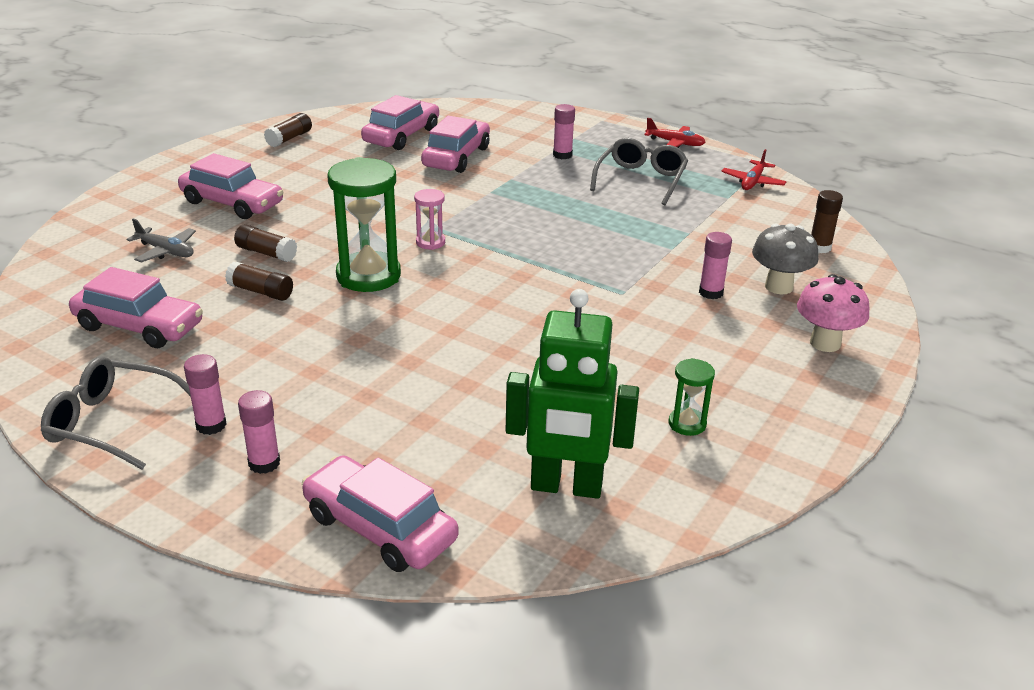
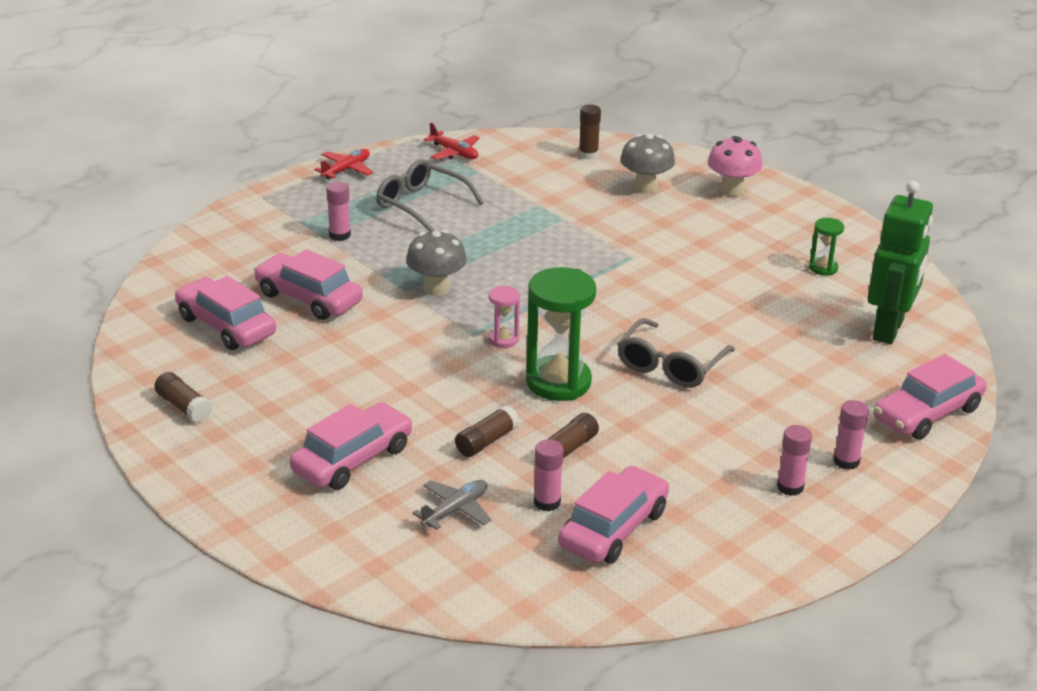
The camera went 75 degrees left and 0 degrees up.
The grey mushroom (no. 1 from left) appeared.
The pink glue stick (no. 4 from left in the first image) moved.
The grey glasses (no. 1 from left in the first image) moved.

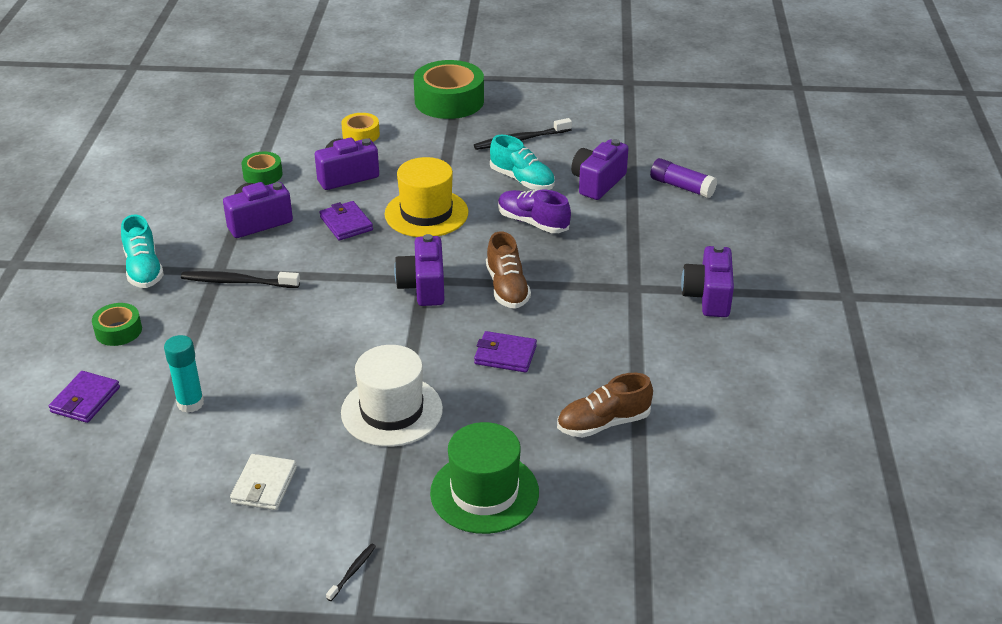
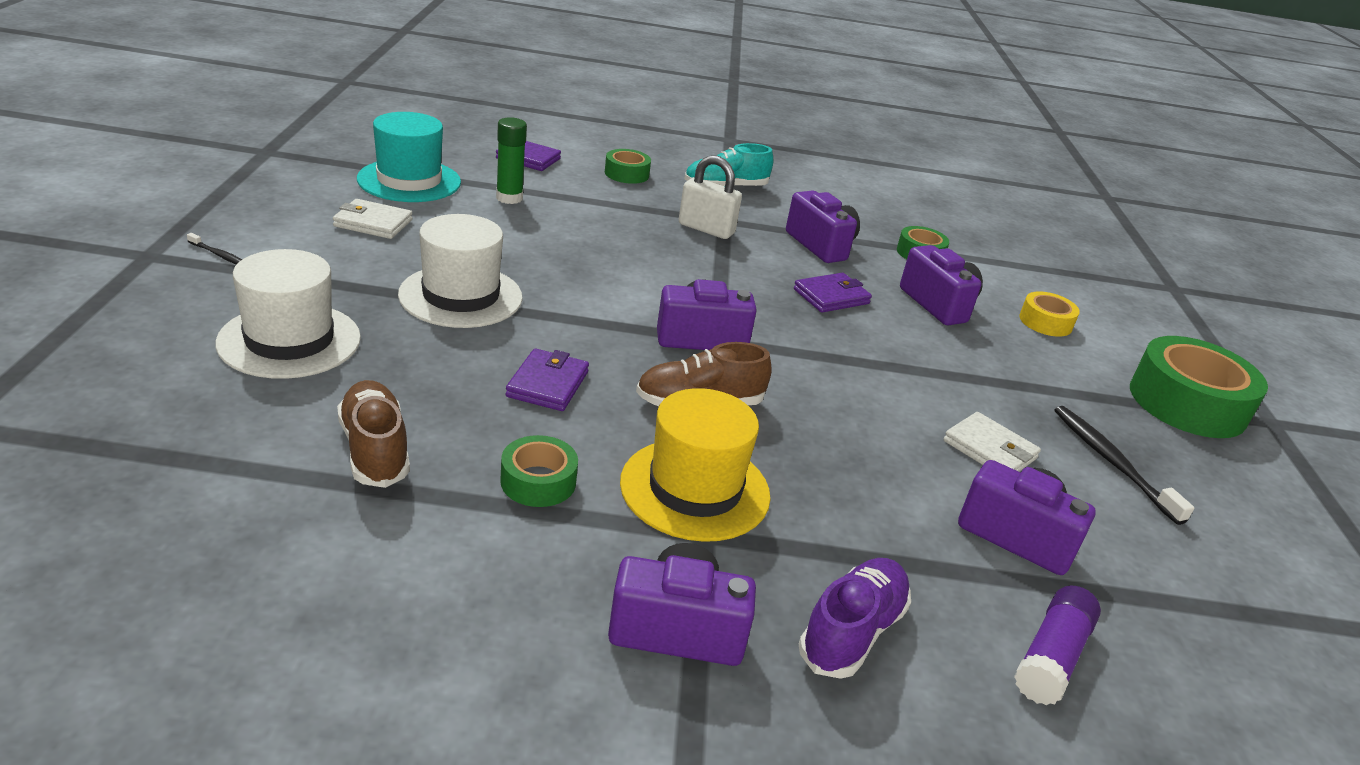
The camera went 85 degrees right and 5 degrees down.
The green hat became the white hat (no. 1 from left).
The turquoise hat appeared.
The turquoise glue stick became the green glue stick.
The green tape (no. 1 from left) appeared.
The yellow hat moved.
The black toothbrush (no. 1 from left) was replaced by the white padlock.
The purple shoe moved.
The turquoise shoe (no. 2 from left) was replaced by the white wallet (no. 2 from left).

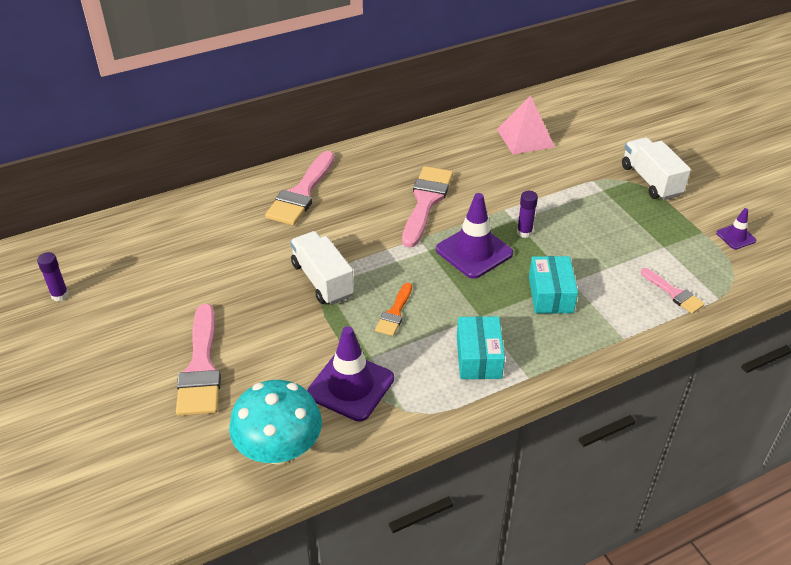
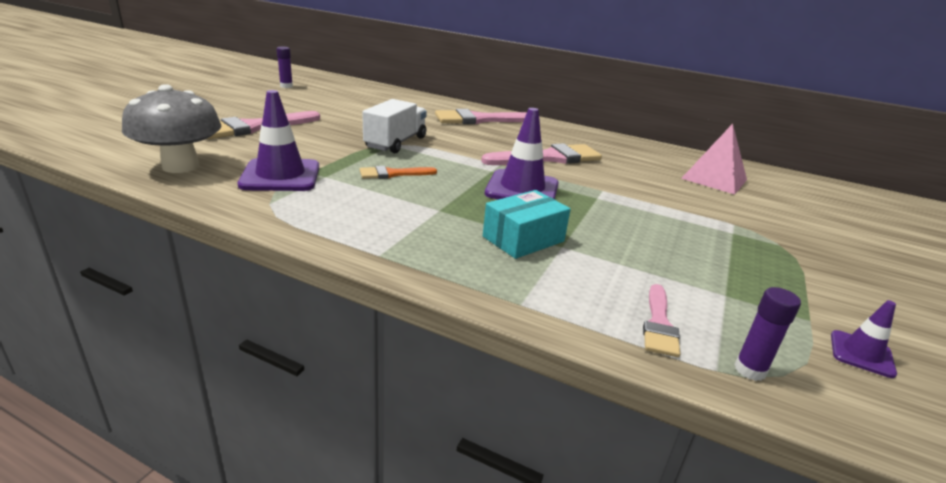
The camera went 50 degrees right and 15 degrees down.
The turquoise mushroom became the grey mushroom.
The purple glue stick (no. 2 from left) moved.
The turquoise box (no. 1 from left) disappeared.
The white truck (no. 2 from left) disappeared.

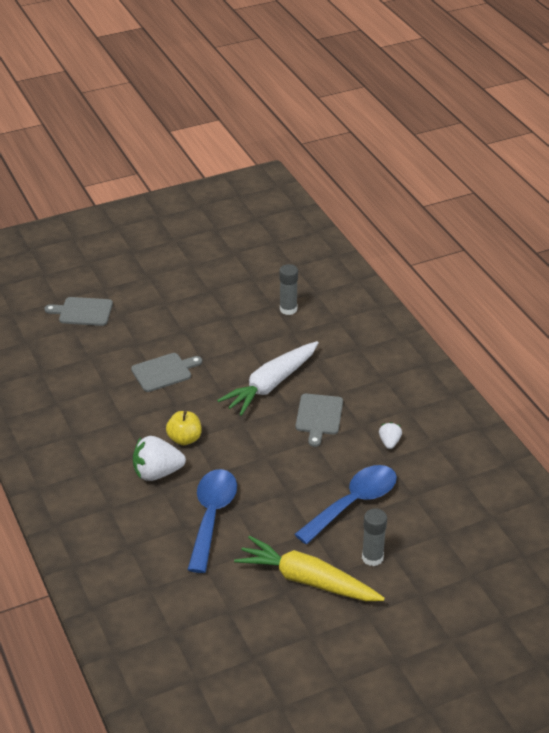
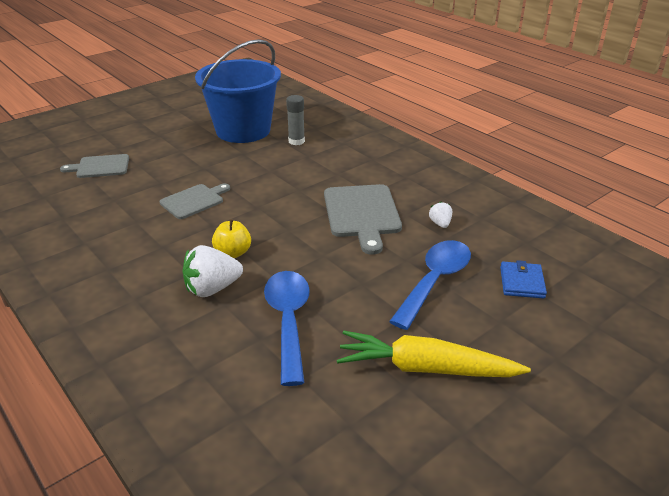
The camera went 15 degrees left and 5 degrees down.
The blue bucket appeared.
The grey cutting board (no. 3 from left) changed to 1.59 times the size.
The blue wallet appeared.
The white carrot disappeared.
The grey glue stick (no. 2 from left) disappeared.

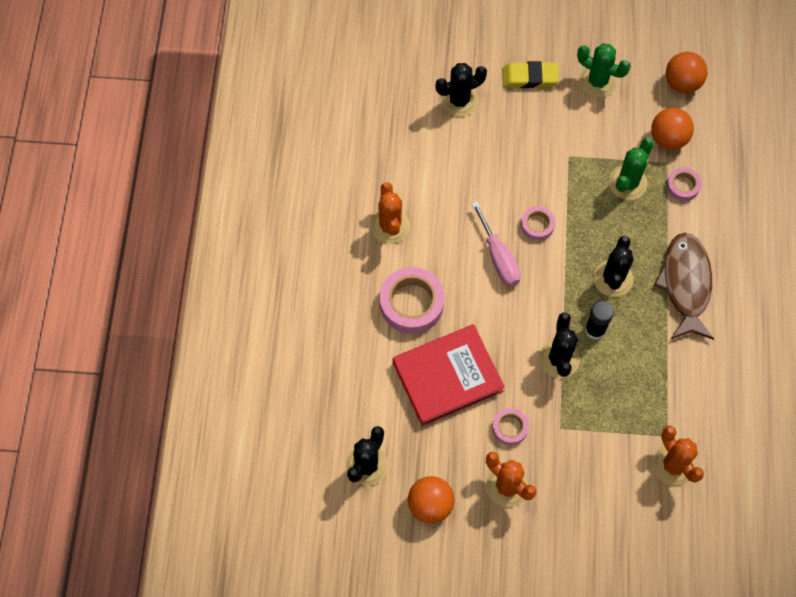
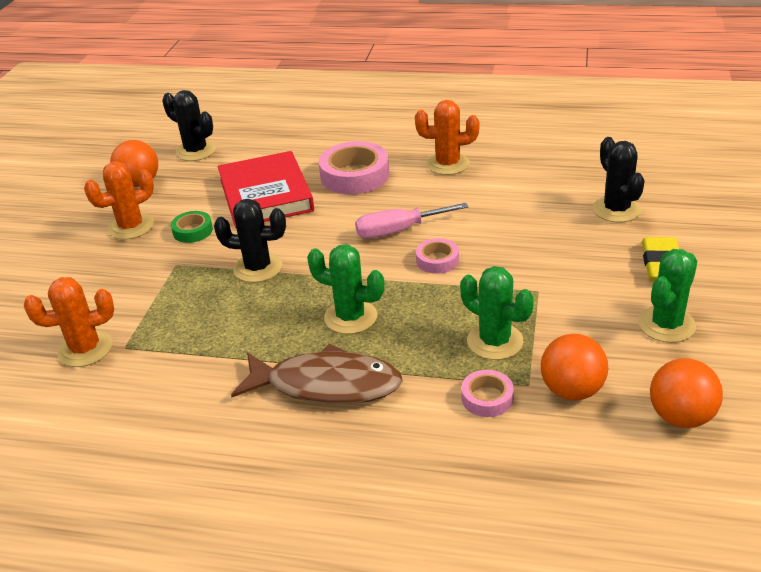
The camera went 100 degrees right and 30 degrees down.
The pink tape (no. 2 from left) became the green tape.
The black cactus (no. 4 from left) became the green cactus (no. 1 from left).
The black glue stick disappeared.

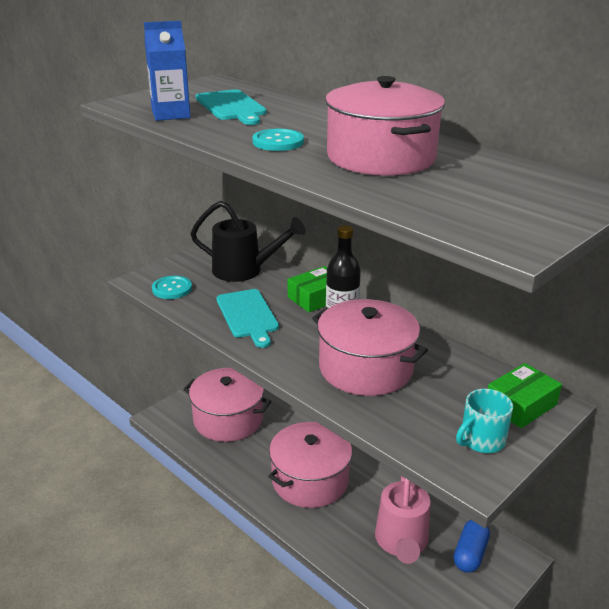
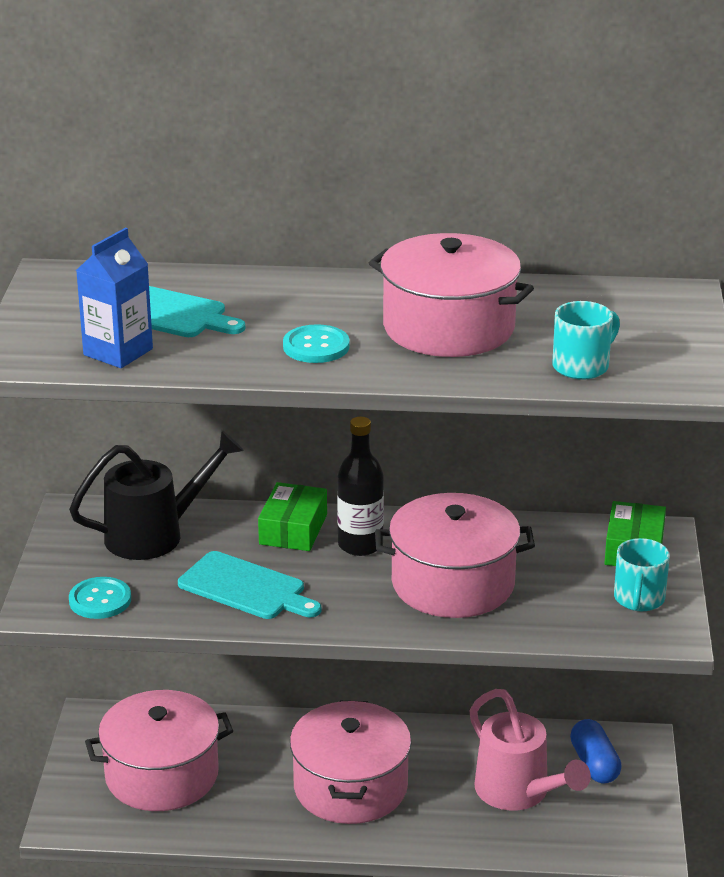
The camera went 40 degrees left and 0 degrees up.
The turquoise mug (no. 1 from left) appeared.

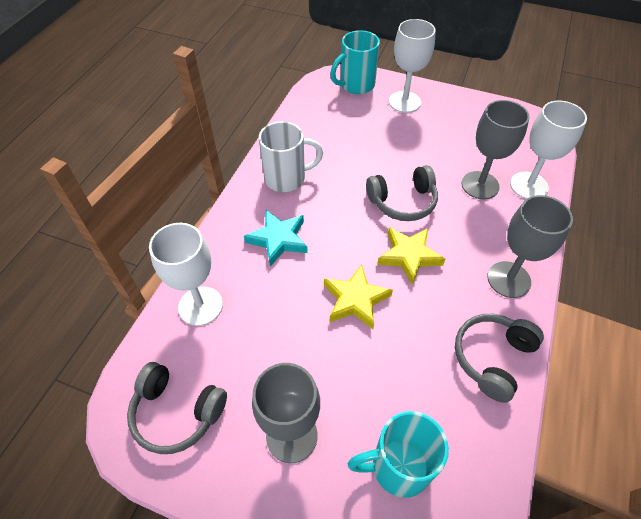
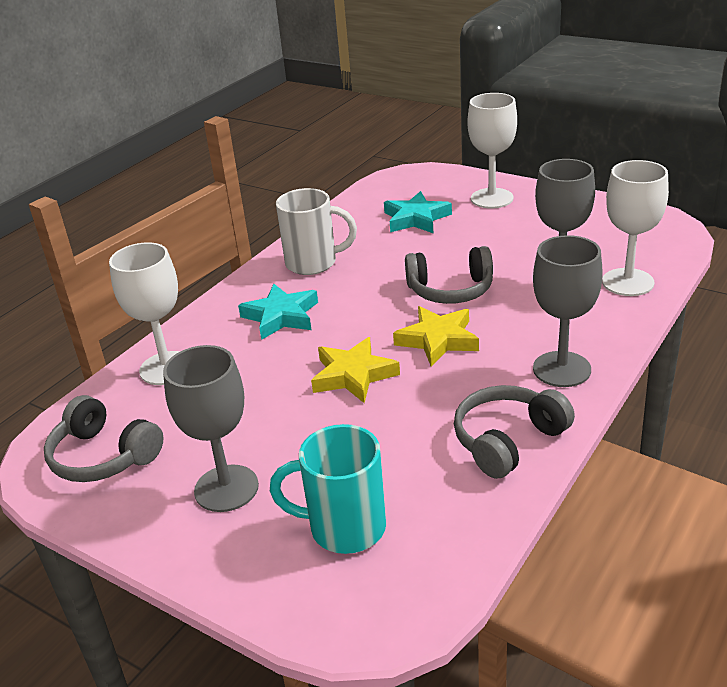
The camera went 15 degrees right and 20 degrees down.
The turquoise star (no. 2 from left) appeared.
The turquoise mug (no. 1 from left) disappeared.

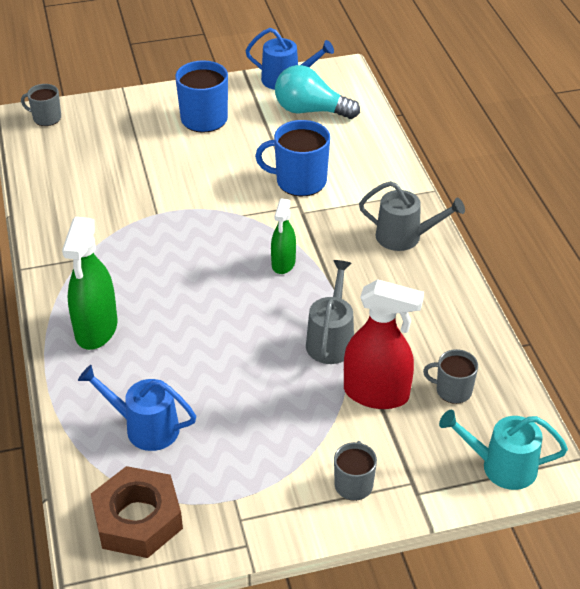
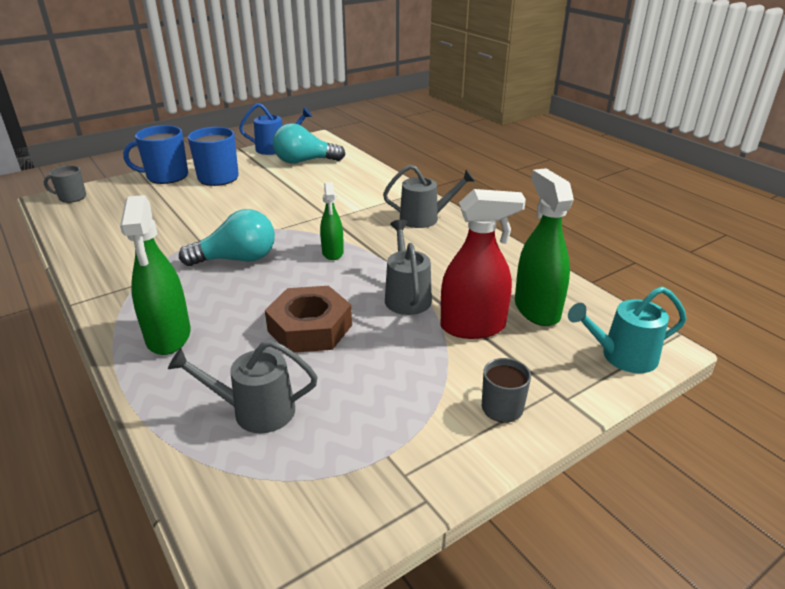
The camera went 20 degrees left and 10 degrees down.
The blue mug (no. 2 from left in the first image) moved.
The blue watering can (no. 1 from left) became the grey watering can (no. 1 from left).
The turquoise light bulb (no. 1 from left) appeared.
The brown nut moved.
The grey mug (no. 3 from left) was replaced by the green spray bottle (no. 3 from left).

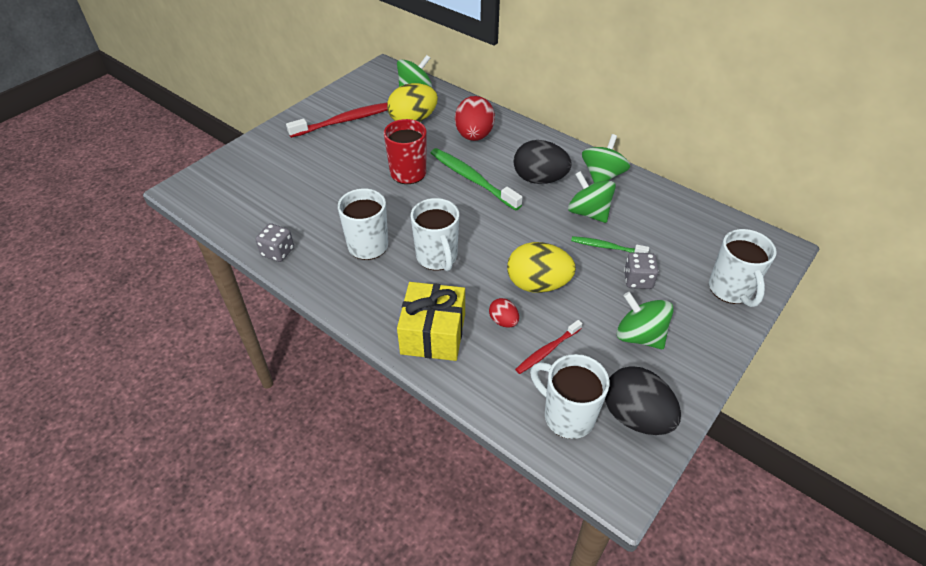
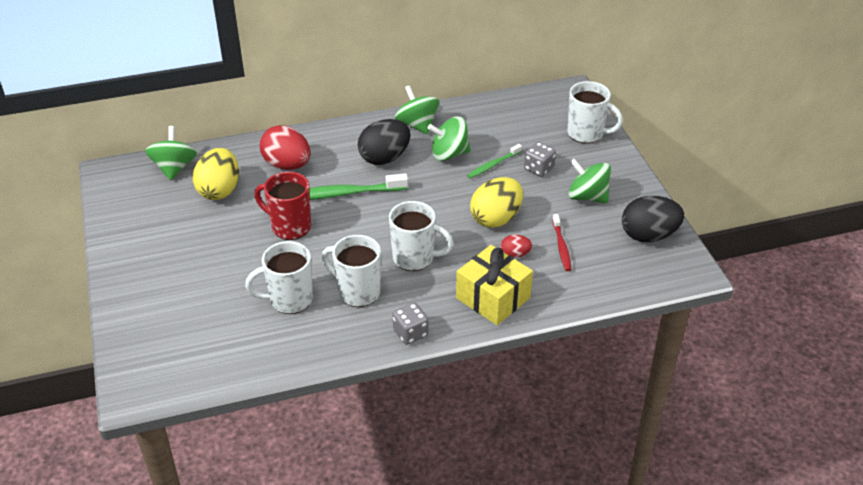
The camera went 55 degrees left and 5 degrees down.
The white mug (no. 3 from left in the first image) moved.
The grey dice (no. 1 from left) moved.
The green spinning top (no. 4 from left) turned 45 degrees clockwise.
The red toothbrush (no. 1 from left) disappeared.

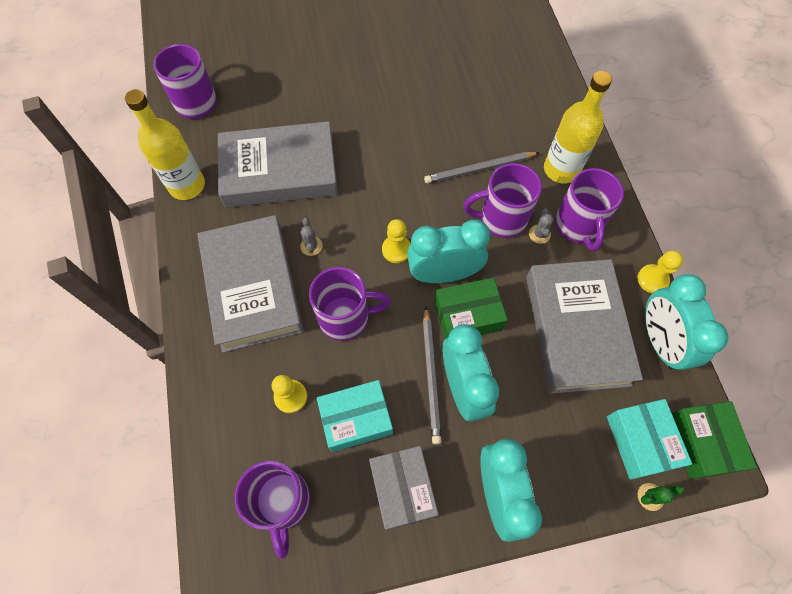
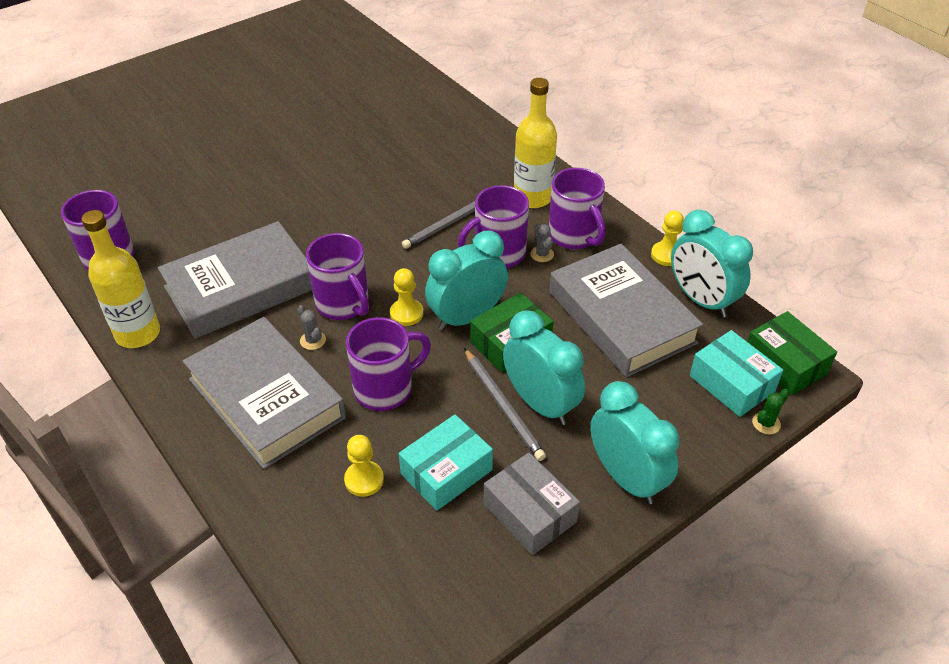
The camera went 25 degrees left and 20 degrees down.
The purple mug (no. 2 from left) moved.

